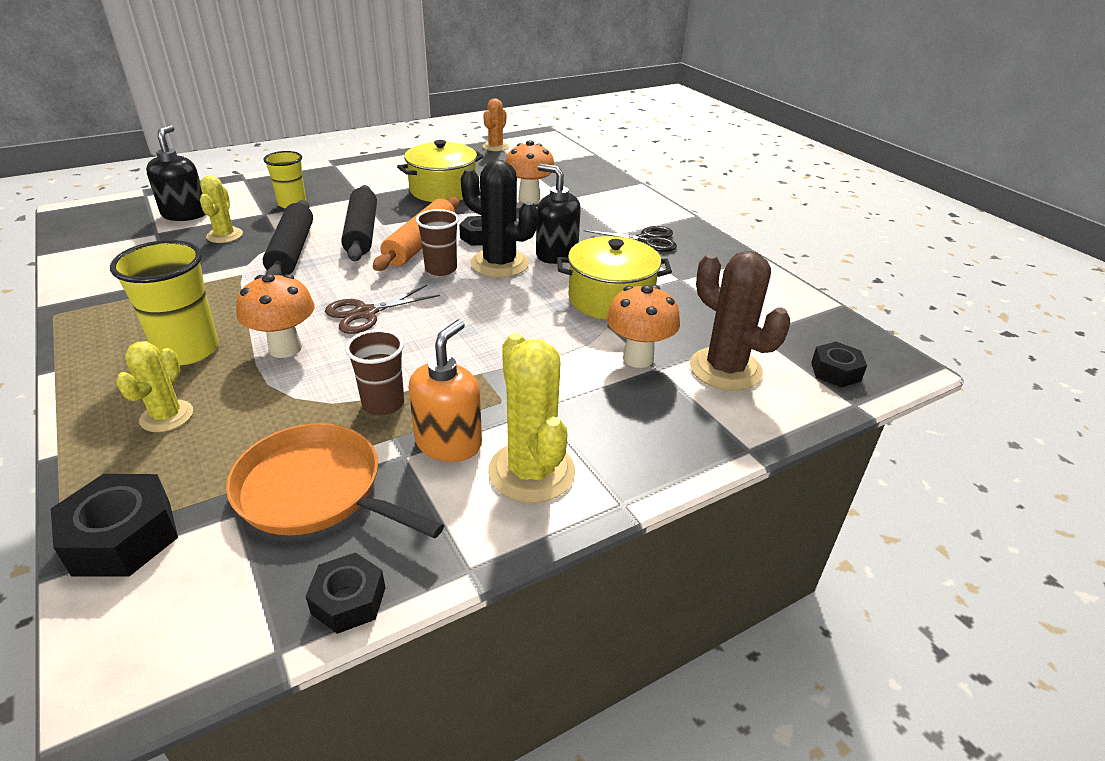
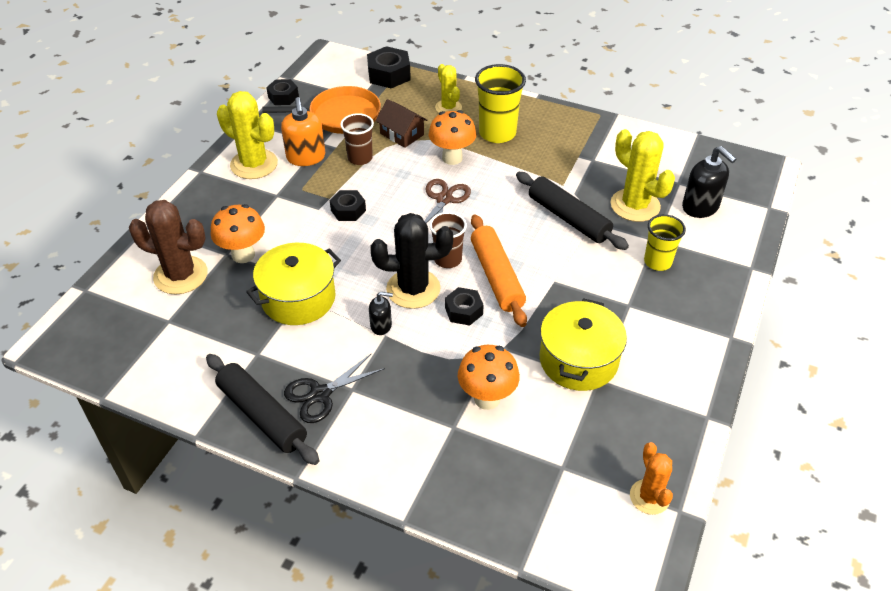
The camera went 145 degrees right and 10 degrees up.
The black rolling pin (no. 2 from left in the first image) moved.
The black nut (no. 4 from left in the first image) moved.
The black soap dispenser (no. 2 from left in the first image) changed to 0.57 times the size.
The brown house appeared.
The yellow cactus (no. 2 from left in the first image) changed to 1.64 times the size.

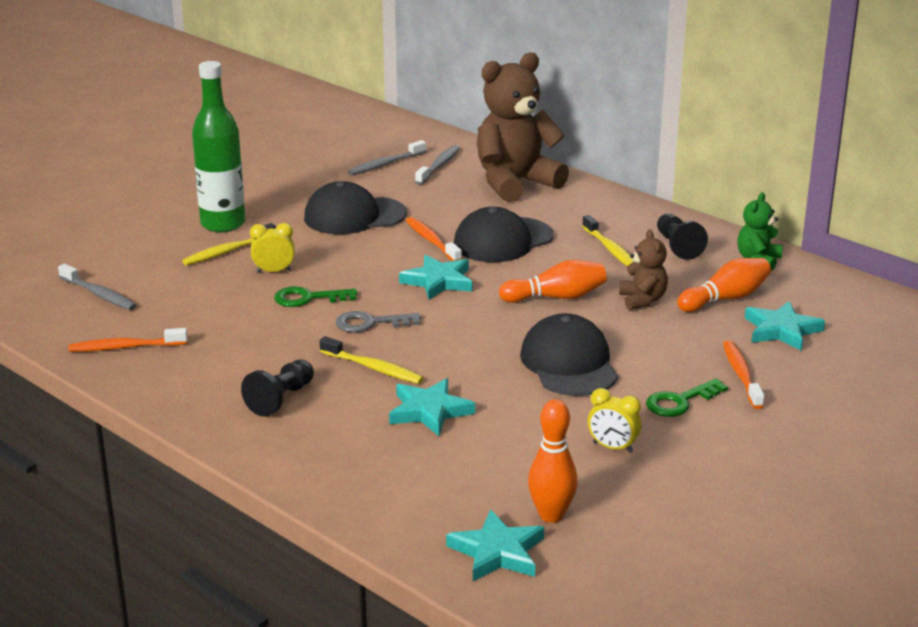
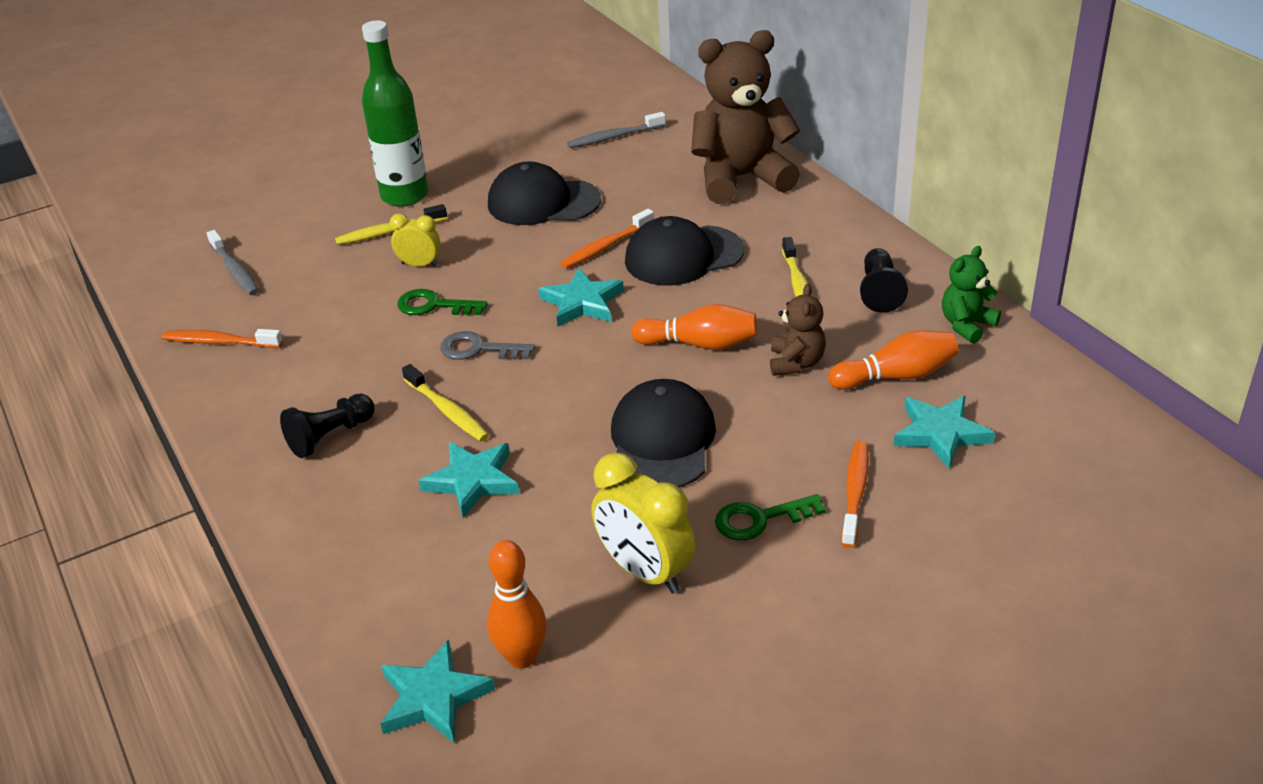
The camera went 20 degrees right and 10 degrees up.
The orange toothbrush (no. 2 from left) turned 120 degrees counterclockwise.
The yellow clock (no. 2 from left) changed to 1.75 times the size.
The grey toothbrush (no. 3 from left) disappeared.

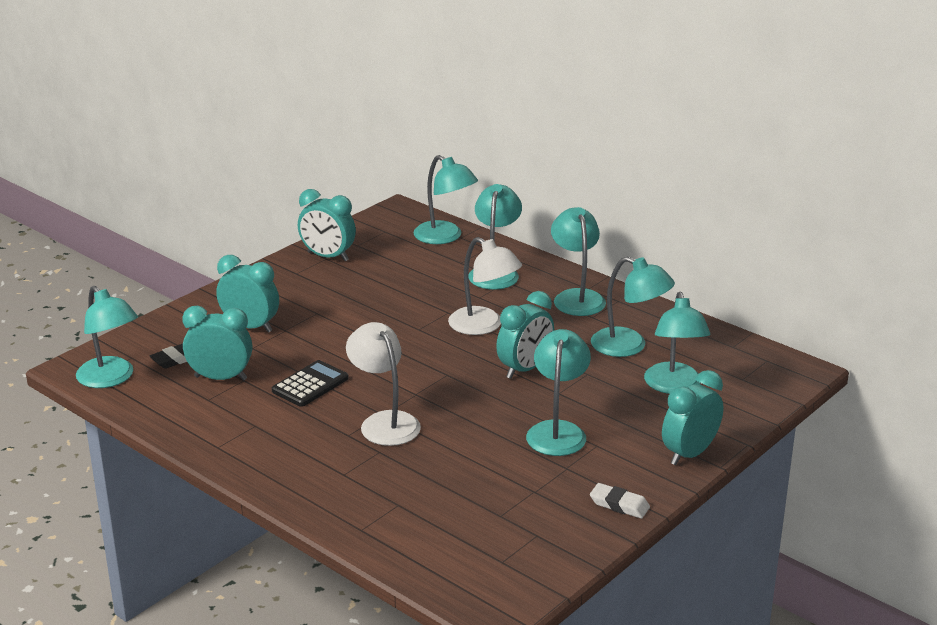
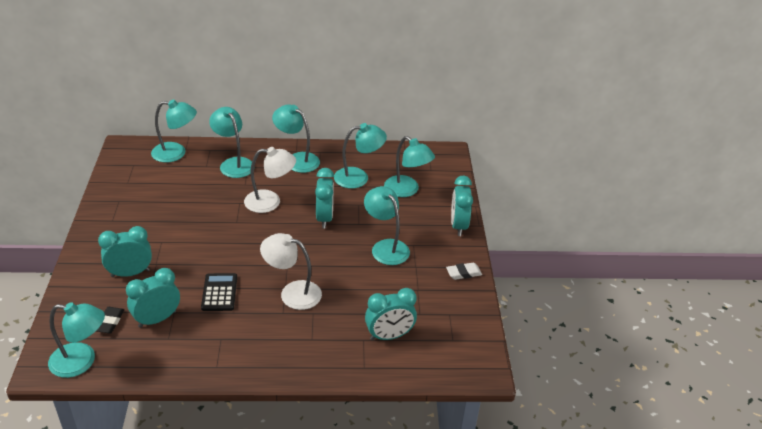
The camera went 45 degrees left and 10 degrees up.
The turquoise clock (no. 3 from left in the first image) moved.

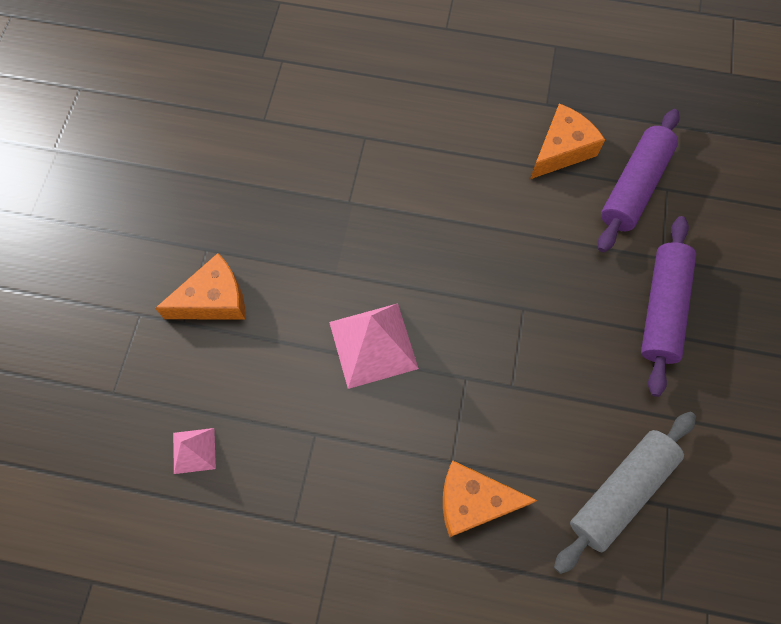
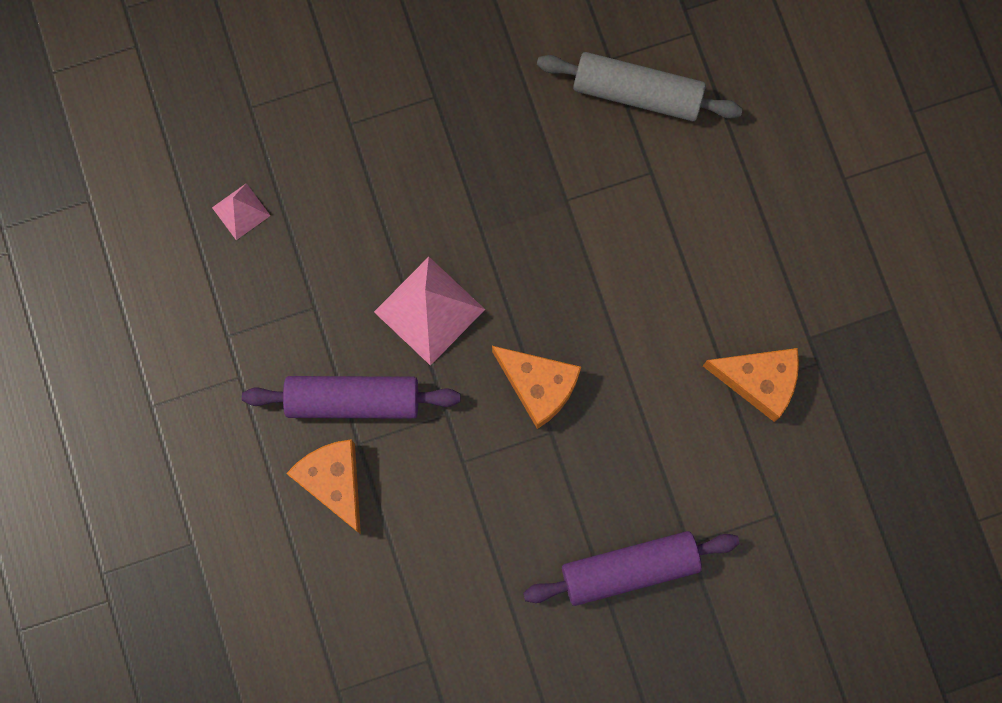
The camera went 60 degrees right and 10 degrees up.
The purple rolling pin (no. 1 from left) moved.
The orange cheese (no. 1 from left in the first image) moved.
The grey rolling pin moved.

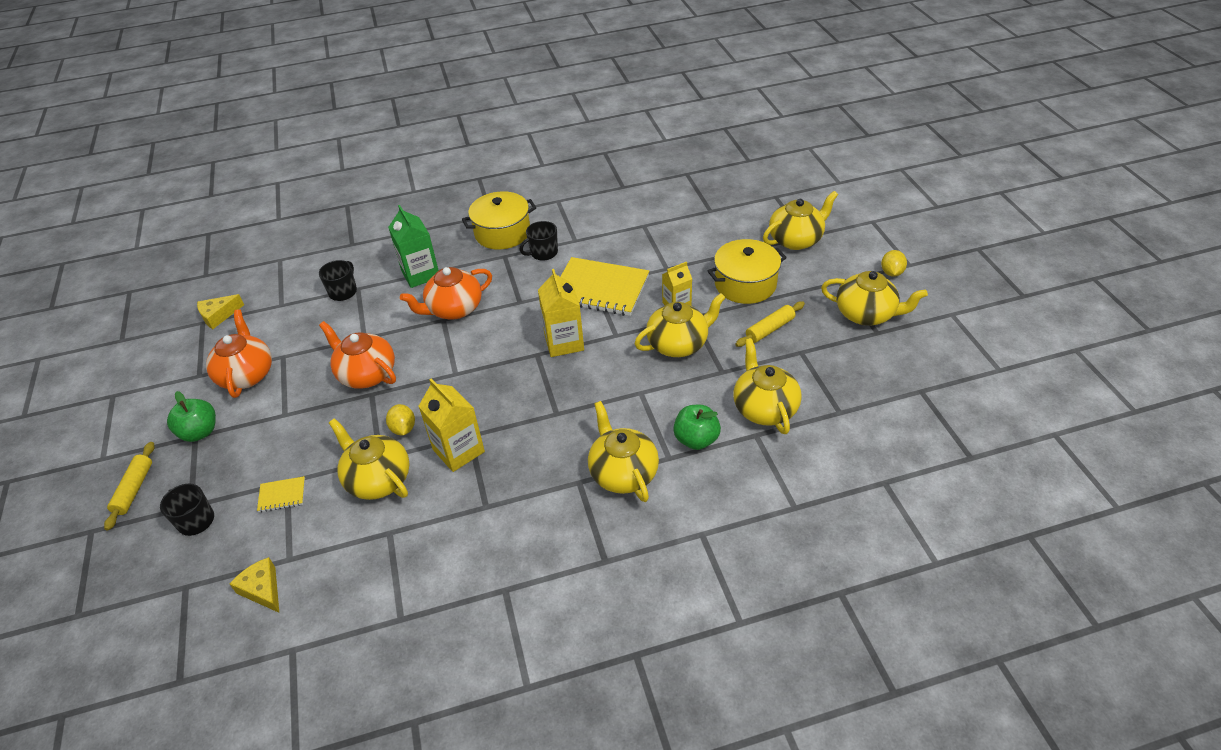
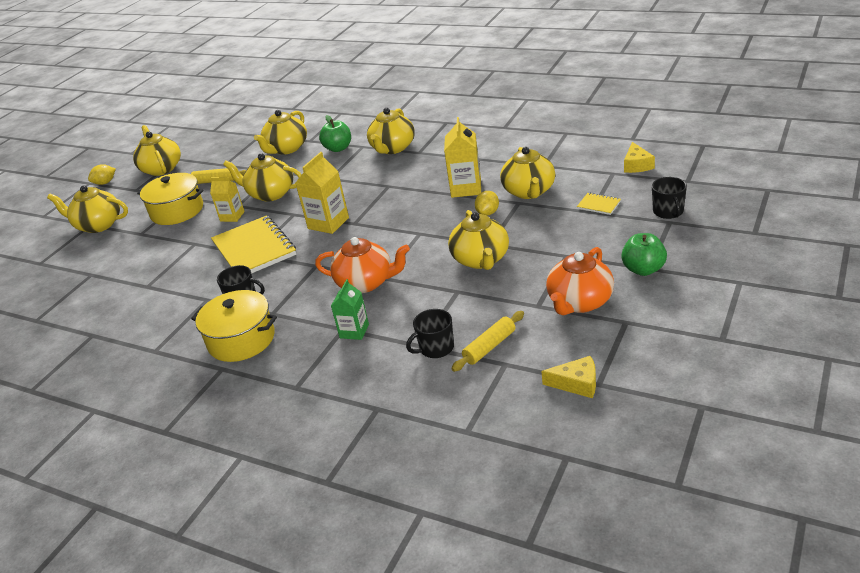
The camera went 135 degrees left and 10 degrees down.
The green carton changed to 0.65 times the size.
The orange teapot (no. 2 from left) became the yellow teapot (no. 6 from left).
The yellow rolling pin (no. 1 from left in the first image) moved.

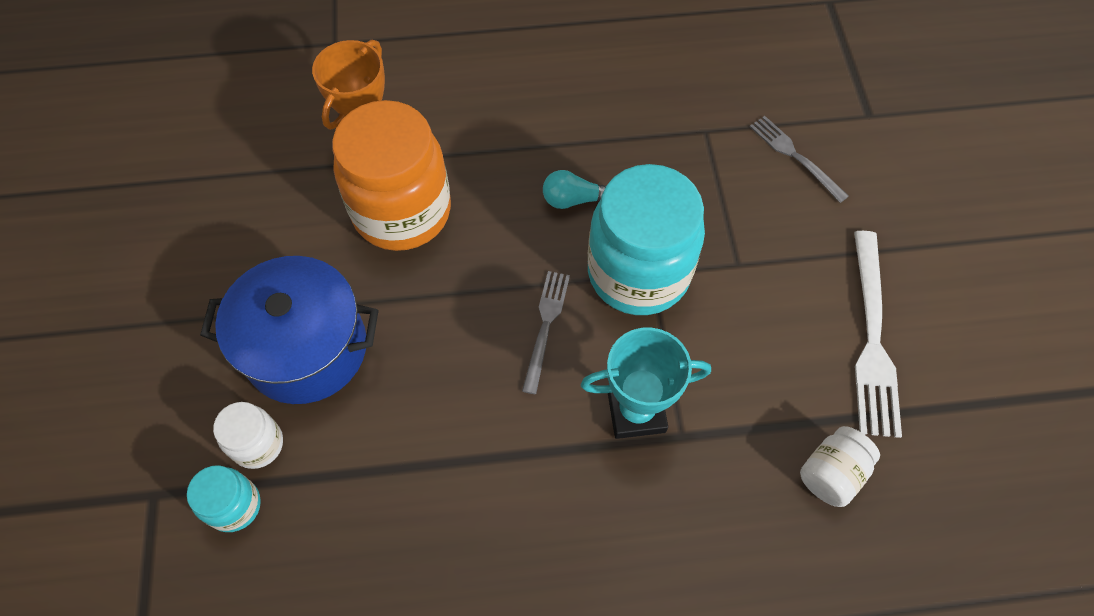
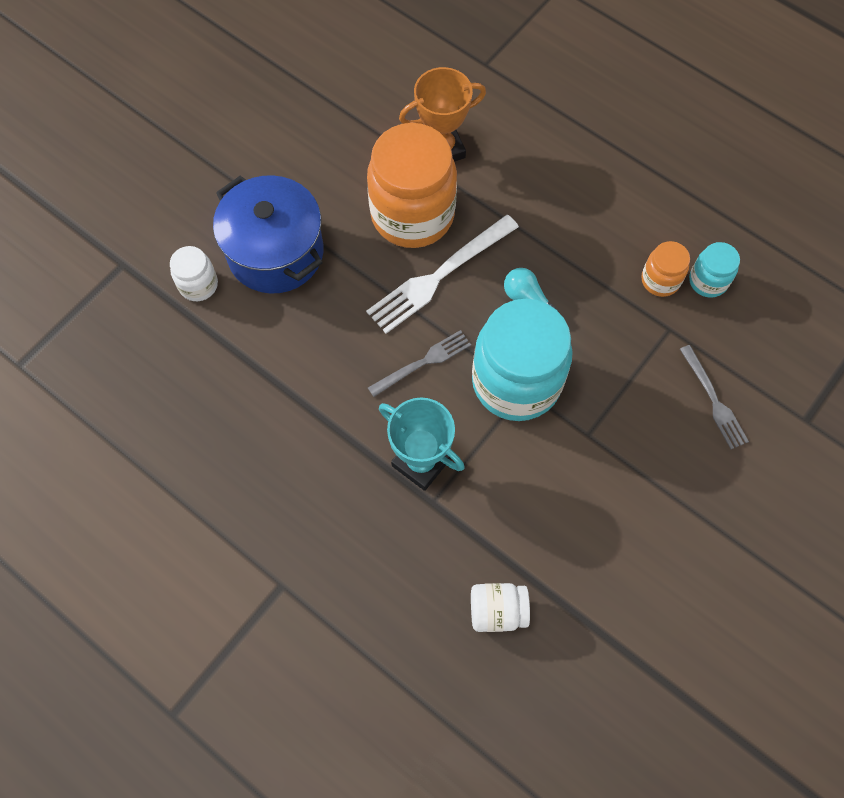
The camera went 45 degrees right and 5 degrees up.
The white fork moved.
The orange jar (no. 2 from left) appeared.
The grey fork (no. 2 from left) turned 150 degrees clockwise.
The turquoise jar (no. 1 from left in the first image) moved.

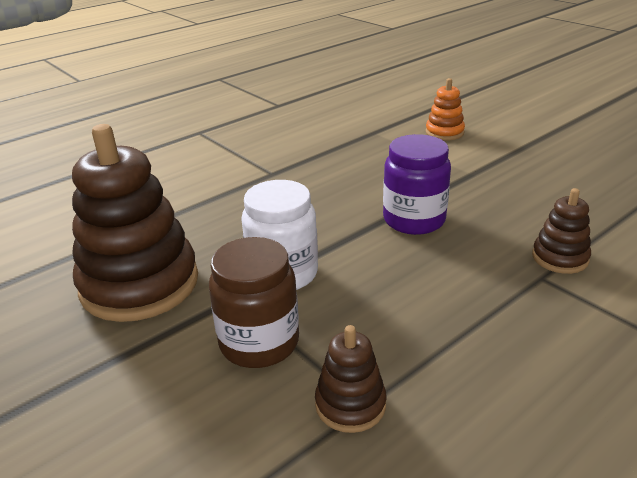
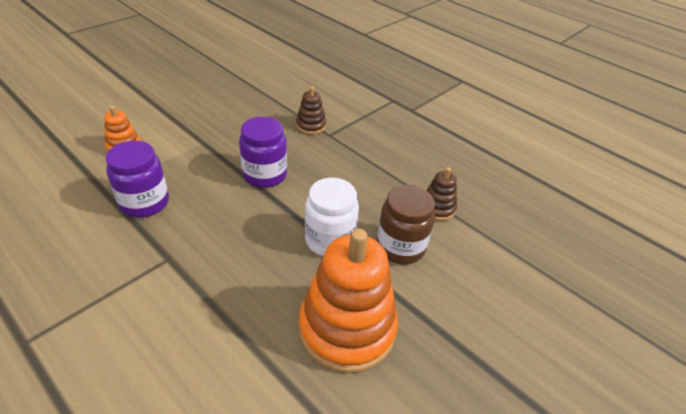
The camera went 100 degrees left and 10 degrees up.
The purple jar (no. 1 from left) appeared.
The brown stacking toy (no. 1 from left) became the orange stacking toy (no. 2 from left).

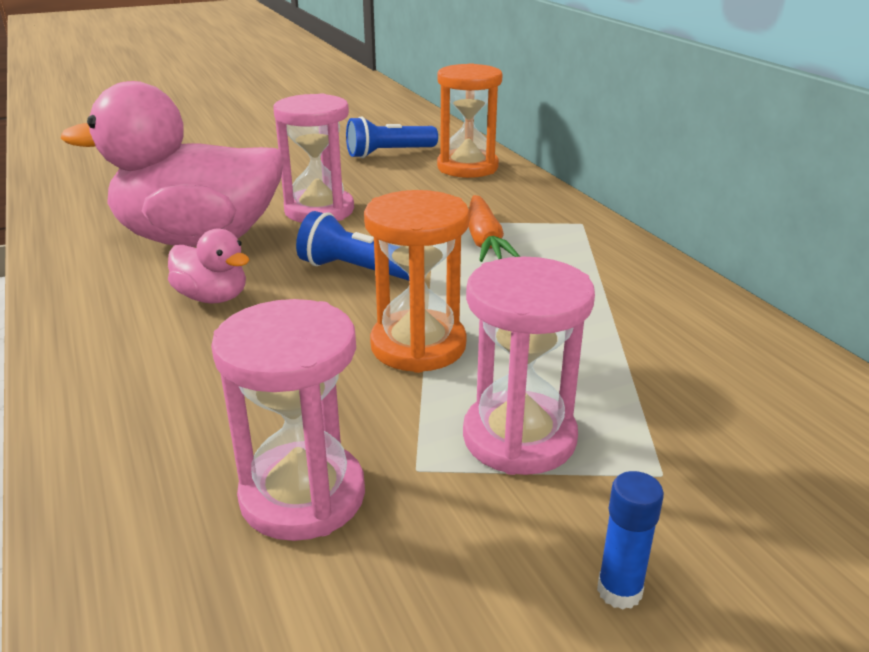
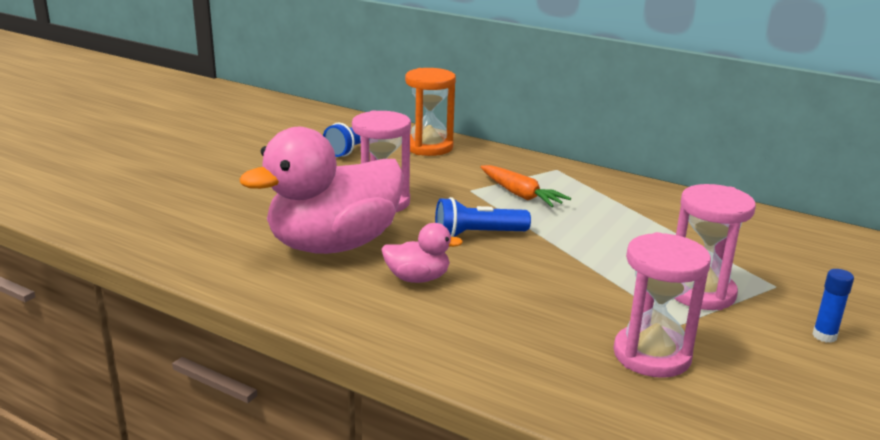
The camera went 35 degrees left and 5 degrees down.
The orange hourglass (no. 1 from left) disappeared.

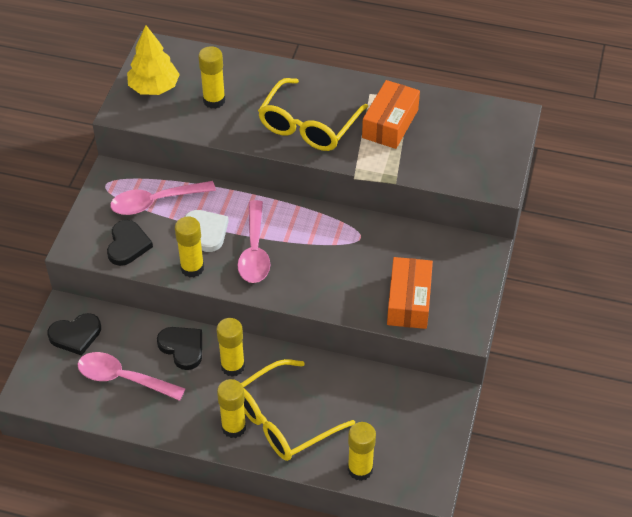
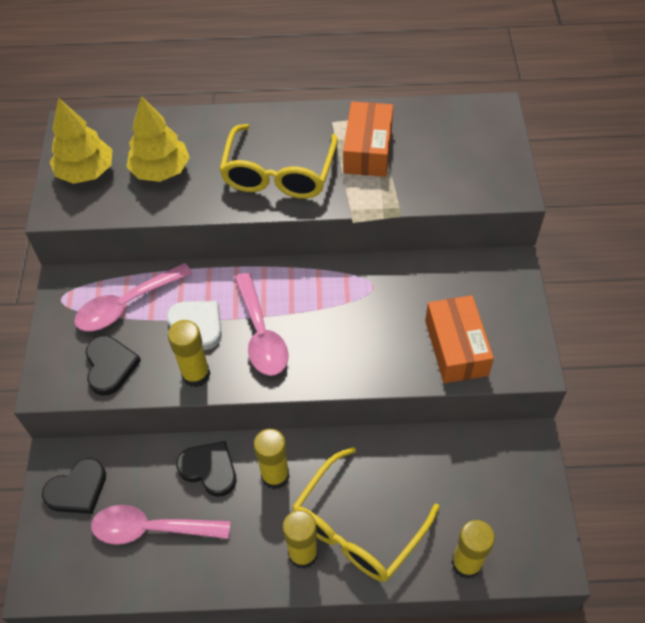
The camera went 15 degrees left and 5 degrees up.
The yellow glue stick (no. 2 from left) was replaced by the yellow tree (no. 2 from left).

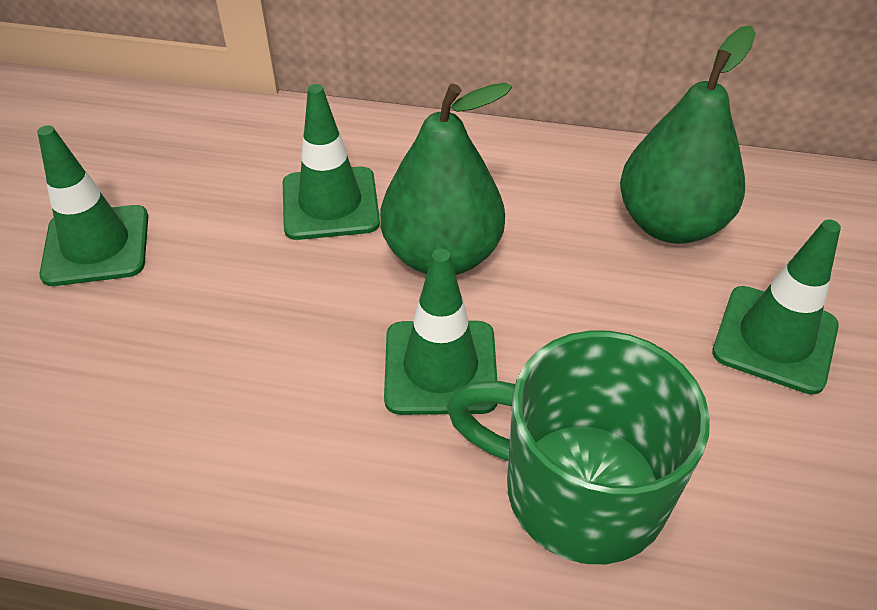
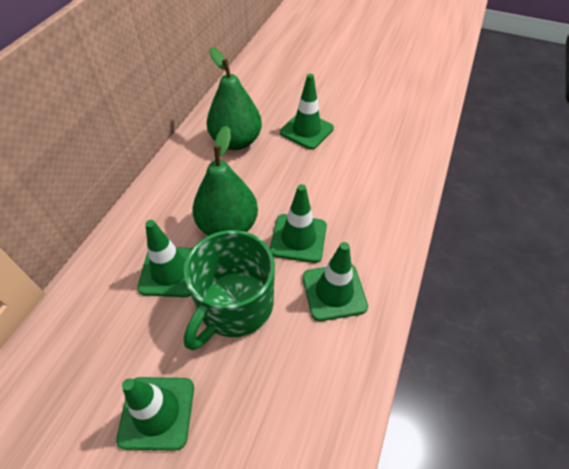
The camera went 80 degrees left and 5 degrees up.
The green mug moved.
The green traffic cone (no. 5 from left) appeared.

